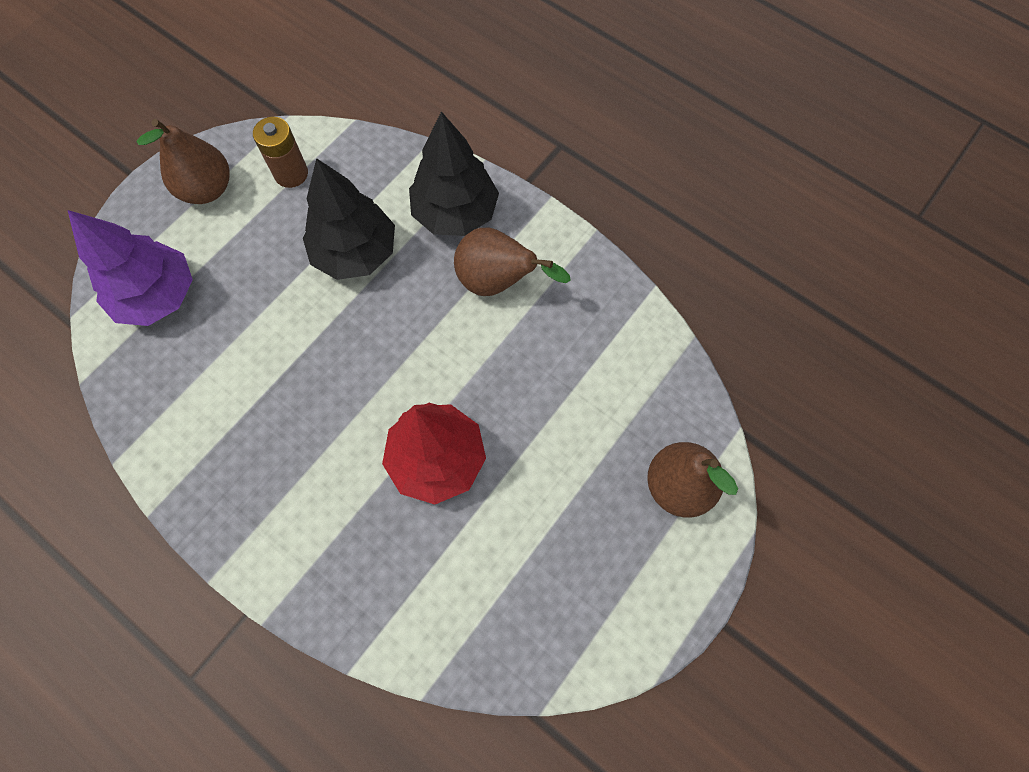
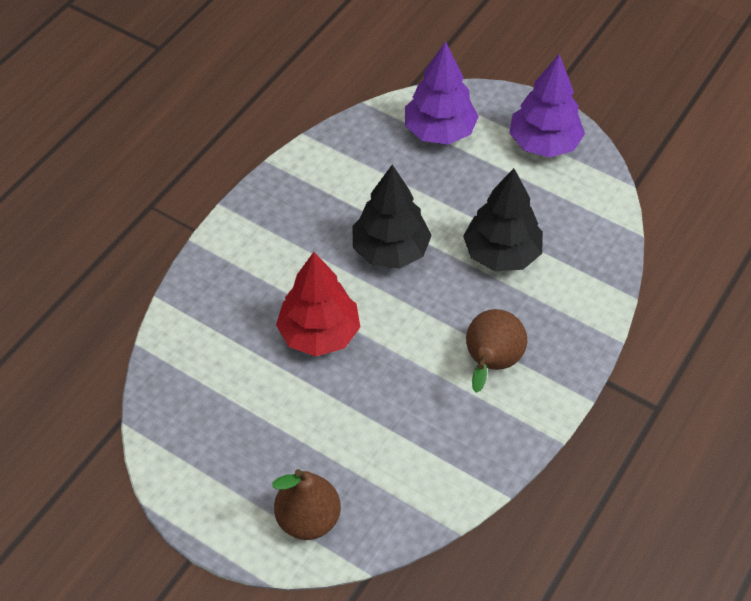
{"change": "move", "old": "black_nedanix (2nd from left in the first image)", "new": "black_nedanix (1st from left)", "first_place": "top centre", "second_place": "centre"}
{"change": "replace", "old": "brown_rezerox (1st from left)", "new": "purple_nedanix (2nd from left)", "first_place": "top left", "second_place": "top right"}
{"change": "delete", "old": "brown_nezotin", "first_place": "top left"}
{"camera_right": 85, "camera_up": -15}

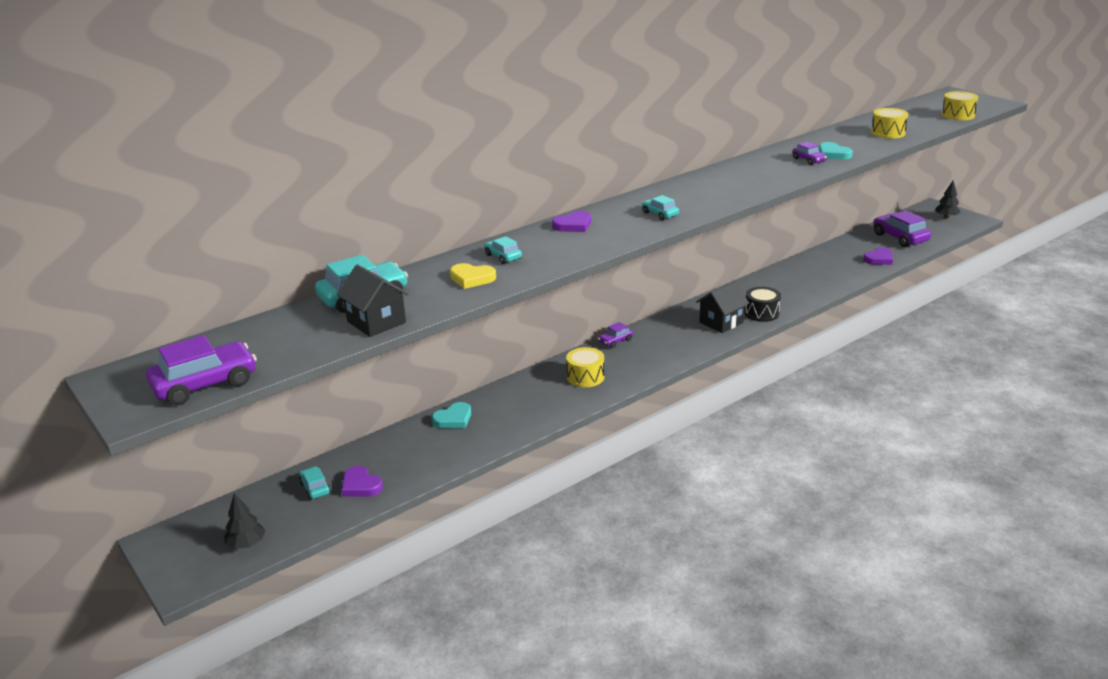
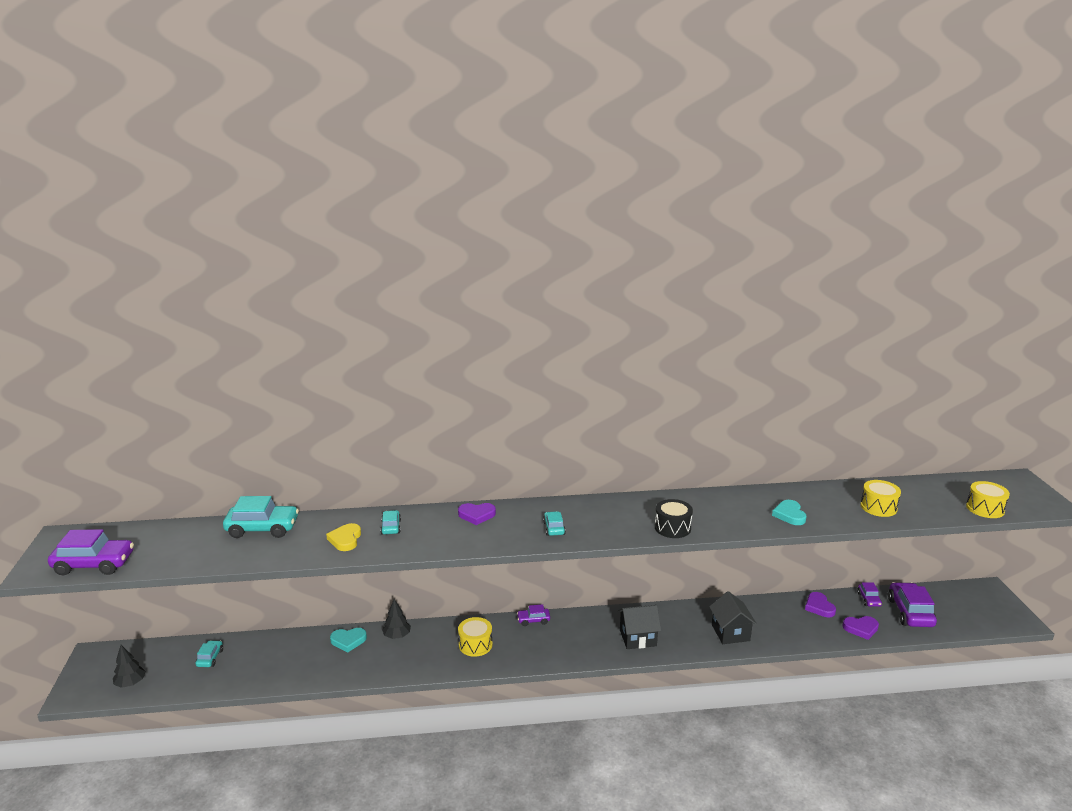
{"change": "rotate", "old": "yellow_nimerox", "first_place": "centre", "second_place": "middle left", "degrees": 45}
{"change": "move", "old": "black_nedanix (2nd from left)", "first_place": "top right", "second_place": "bottom centre"}
{"change": "move", "old": "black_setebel", "first_place": "middle right", "second_place": "centre"}
{"change": "move", "old": "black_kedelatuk (1st from left in the first image)", "new": "black_kedelatuk (2nd from left)", "first_place": "centre", "second_place": "bottom right"}
{"change": "move", "old": "purple_nimerox (1st from left in the first image)", "new": "purple_nimerox (2nd from left)", "first_place": "bottom left", "second_place": "bottom right"}
{"change": "move", "old": "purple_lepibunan (3rd from left)", "first_place": "top right", "second_place": "bottom right"}
{"camera_right": 30, "camera_up": -5}

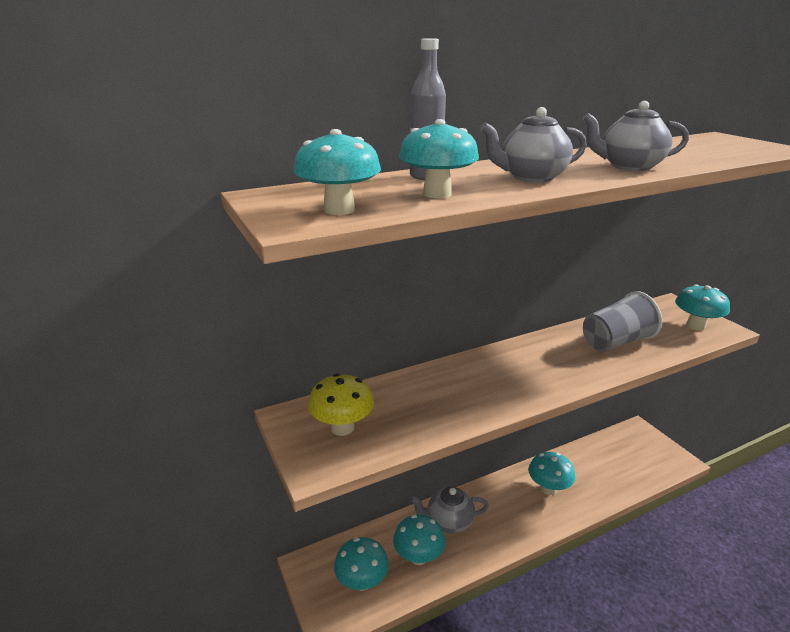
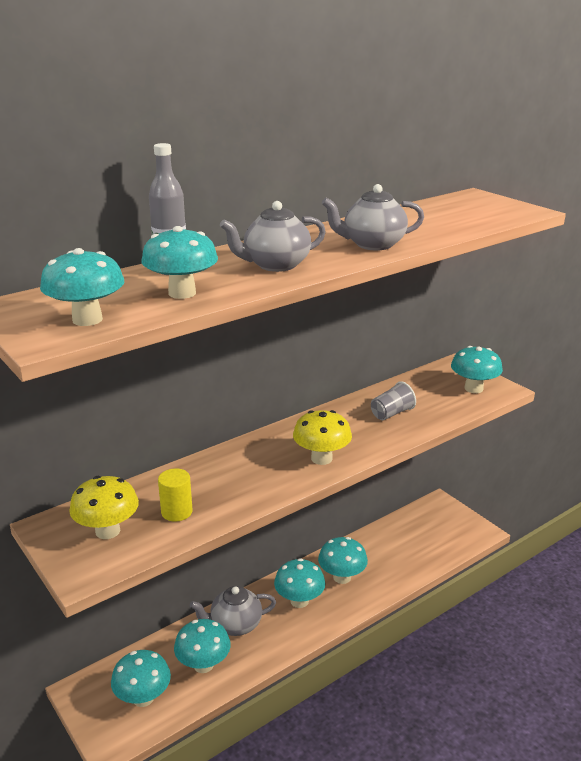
{"change": "insert", "new": "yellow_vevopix", "second_place": "middle left"}
{"change": "insert", "new": "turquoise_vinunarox (5th from left)", "second_place": "bottom centre"}
{"change": "insert", "new": "yellow_vinunarox (2nd from left)", "second_place": "centre"}
{"change": "resize", "old": "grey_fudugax", "first_place": "middle right", "second_place": "middle right", "factor": 0.59}
{"camera_right": -10, "camera_up": 0}

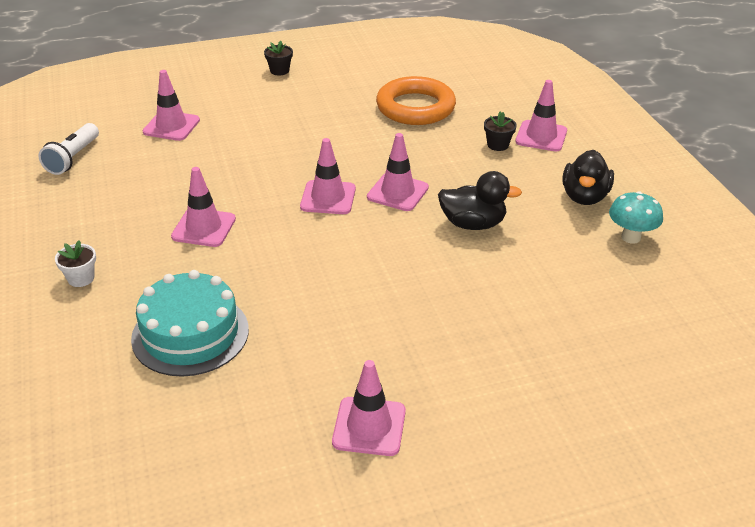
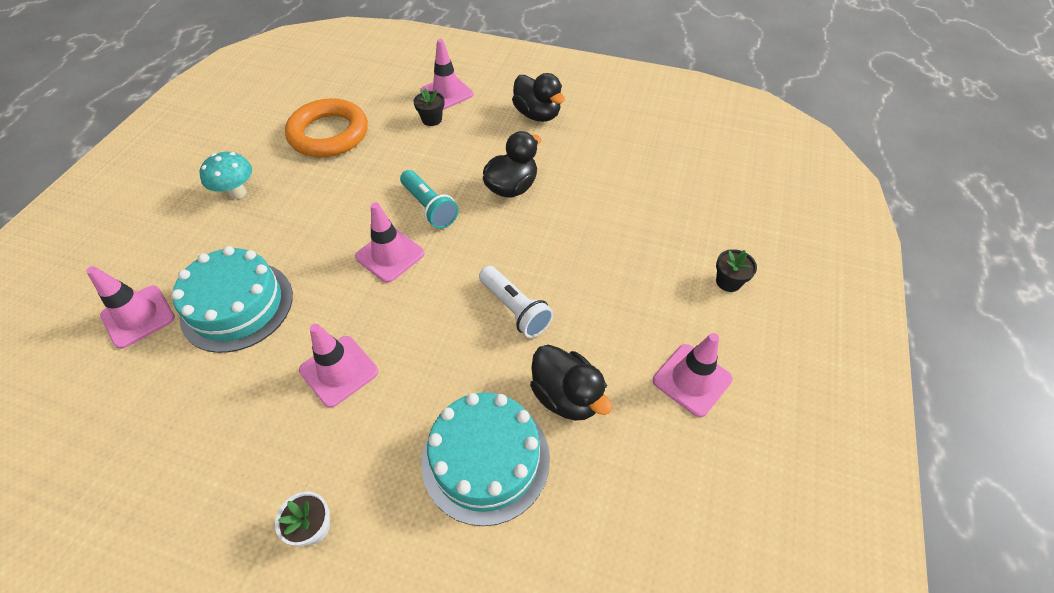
{"change": "insert", "new": "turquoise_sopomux (1st from left)", "second_place": "middle left"}
{"change": "move", "old": "turquoise_vinunarox", "first_place": "middle right", "second_place": "top left"}
{"change": "replace", "old": "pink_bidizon (5th from left)", "new": "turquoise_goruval", "first_place": "top centre", "second_place": "centre"}
{"change": "move", "old": "white_goruval", "first_place": "top left", "second_place": "centre"}
{"change": "insert", "new": "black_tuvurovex (3rd from left)", "second_place": "centre"}
{"change": "move", "old": "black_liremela (1st from left in the first image)", "new": "black_liremela (2nd from left)", "first_place": "top centre", "second_place": "middle right"}
{"camera_right": -55, "camera_up": 15}

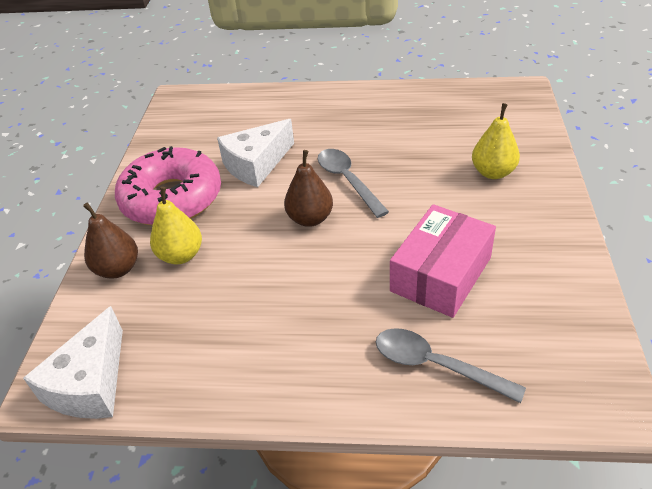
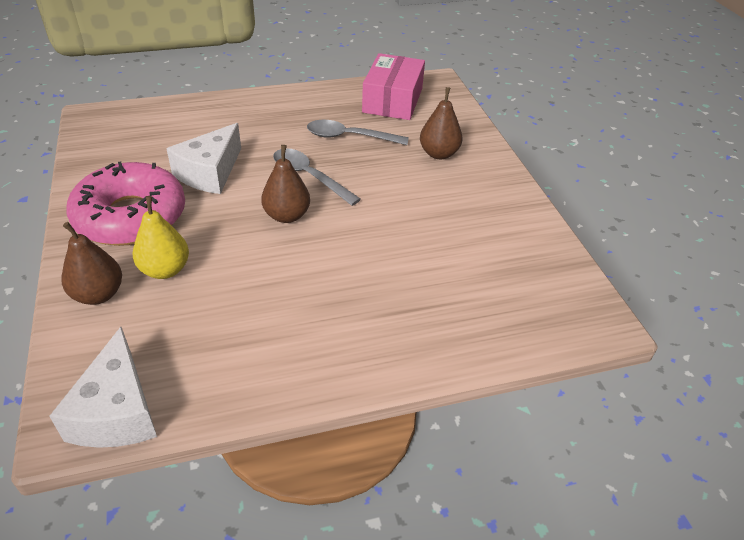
{"change": "move", "old": "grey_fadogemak (2nd from left)", "first_place": "bottom right", "second_place": "top centre"}
{"change": "move", "old": "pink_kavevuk", "first_place": "middle right", "second_place": "top centre"}
{"change": "recolor", "old": "yellow_rezerox (2nd from left)", "new": "brown_rezerox (3rd from left)", "first_place": "top right", "second_place": "top centre"}
{"camera_right": -25, "camera_up": 0}

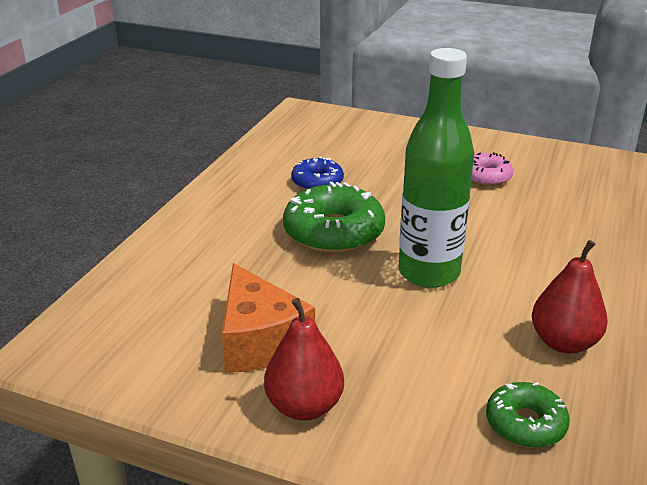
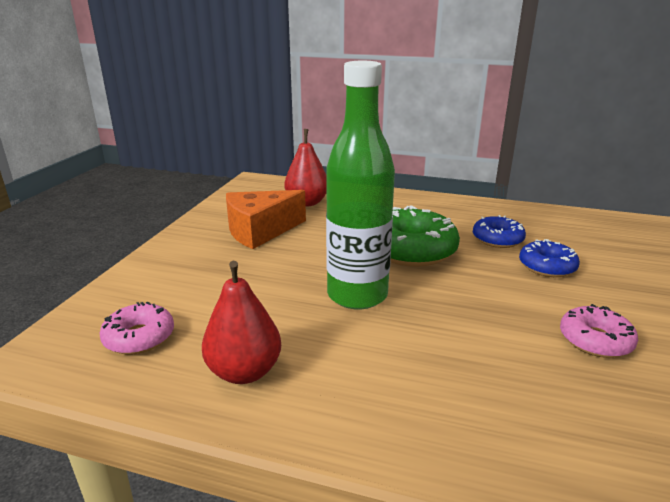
{"change": "recolor", "old": "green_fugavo (2nd from left)", "new": "pink_fugavo (1st from left)", "first_place": "bottom right", "second_place": "middle left"}
{"change": "move", "old": "red_rezerox (1st from left in the first image)", "new": "red_rezerox (2nd from left)", "first_place": "bottom centre", "second_place": "top centre"}
{"change": "insert", "new": "blue_fugavo (2nd from left)", "second_place": "middle right"}
{"camera_right": 85, "camera_up": -5}

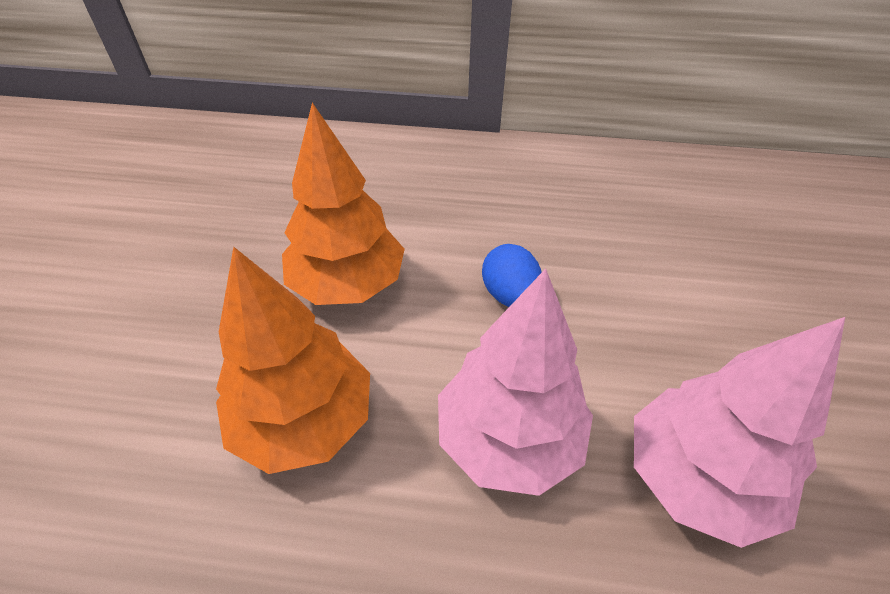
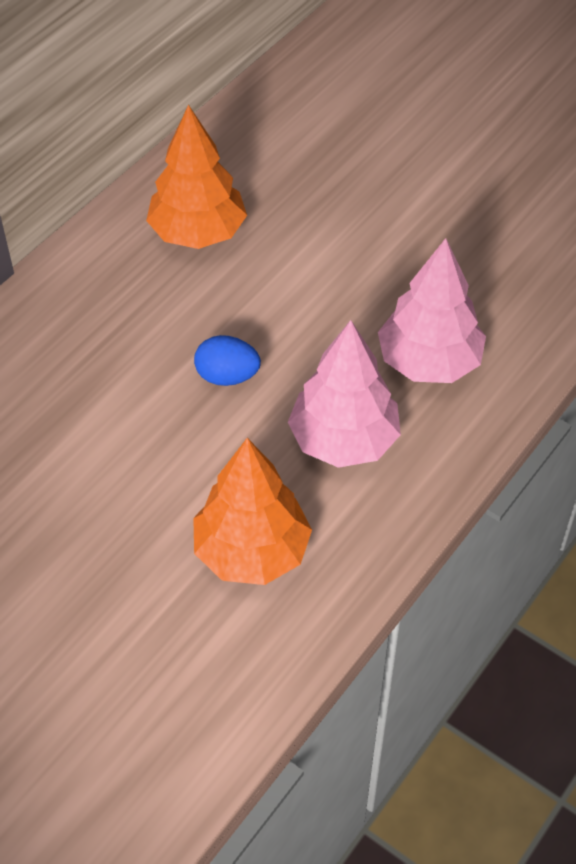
{"change": "move", "old": "orange_nedanix (2nd from left in the first image)", "new": "orange_nedanix (1st from left)", "first_place": "centre", "second_place": "top centre"}
{"camera_right": -60, "camera_up": 5}

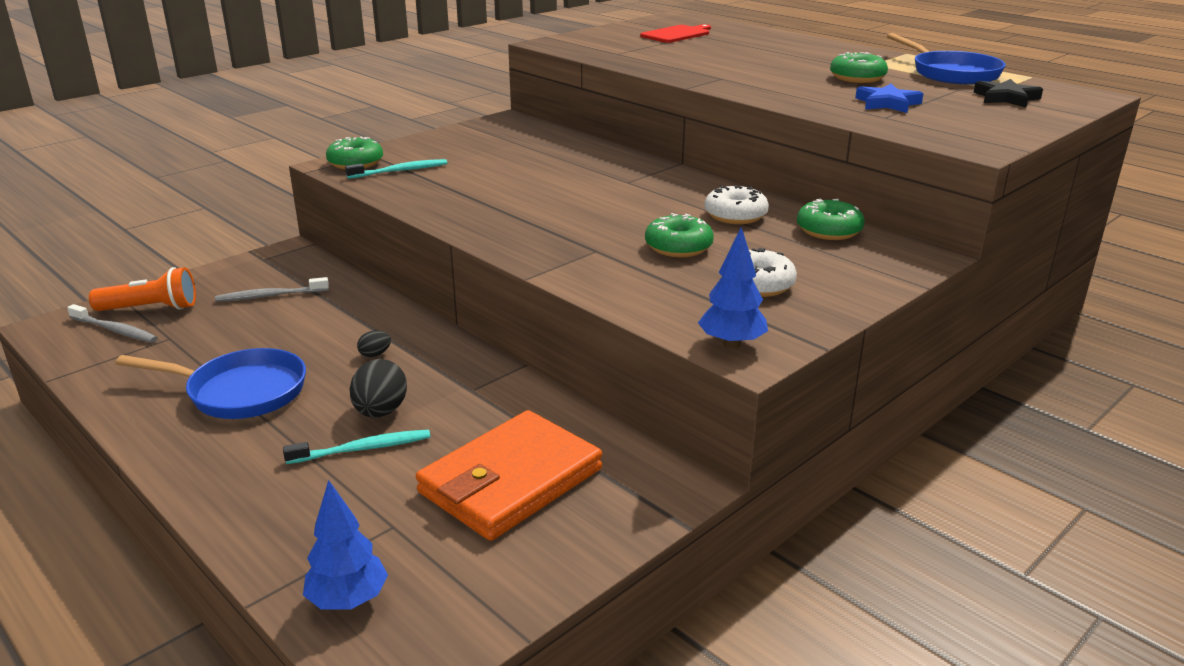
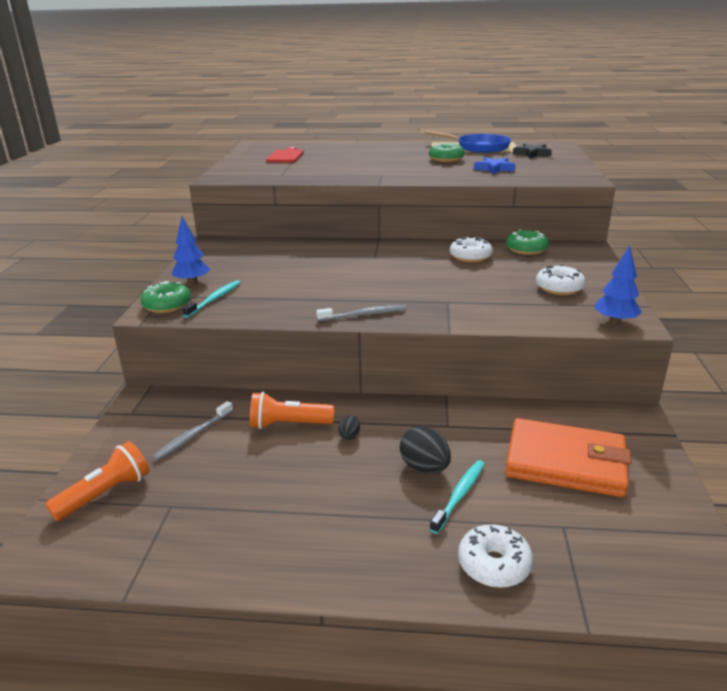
{"change": "move", "old": "blue_nedanix (1st from left)", "first_place": "bottom left", "second_place": "middle left"}
{"change": "insert", "new": "orange_goruval (2nd from left)", "second_place": "centre"}
{"change": "move", "old": "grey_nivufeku (1st from left in the first image)", "new": "grey_nivufeku (2nd from left)", "first_place": "middle left", "second_place": "centre"}
{"change": "insert", "new": "white_fugavo (2nd from left)", "second_place": "bottom right"}
{"change": "rotate", "old": "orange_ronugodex", "first_place": "bottom centre", "second_place": "middle right", "degrees": -75}
{"change": "delete", "old": "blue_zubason (1st from left)", "first_place": "middle left"}
{"change": "delete", "old": "green_fugavo (2nd from left)", "first_place": "centre"}
{"camera_right": -40, "camera_up": 0}

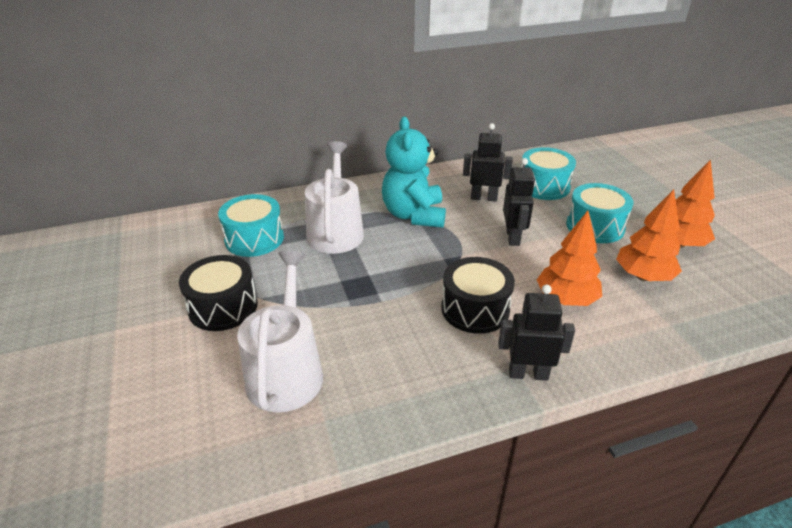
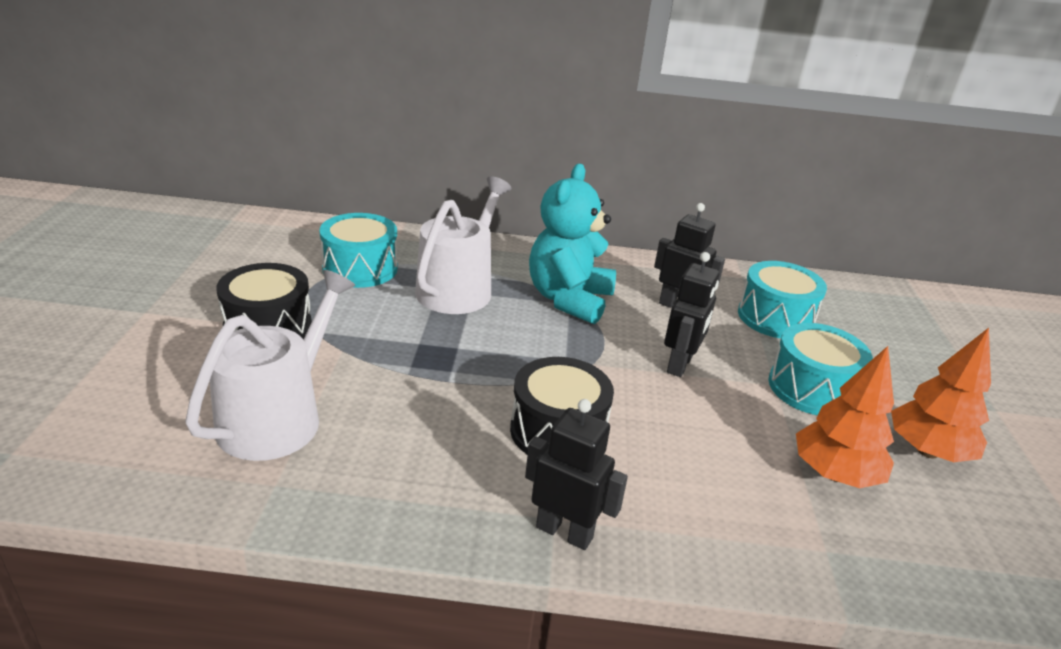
{"change": "delete", "old": "orange_nedanix (1st from left)", "first_place": "middle right"}
{"camera_right": 20, "camera_up": -5}

